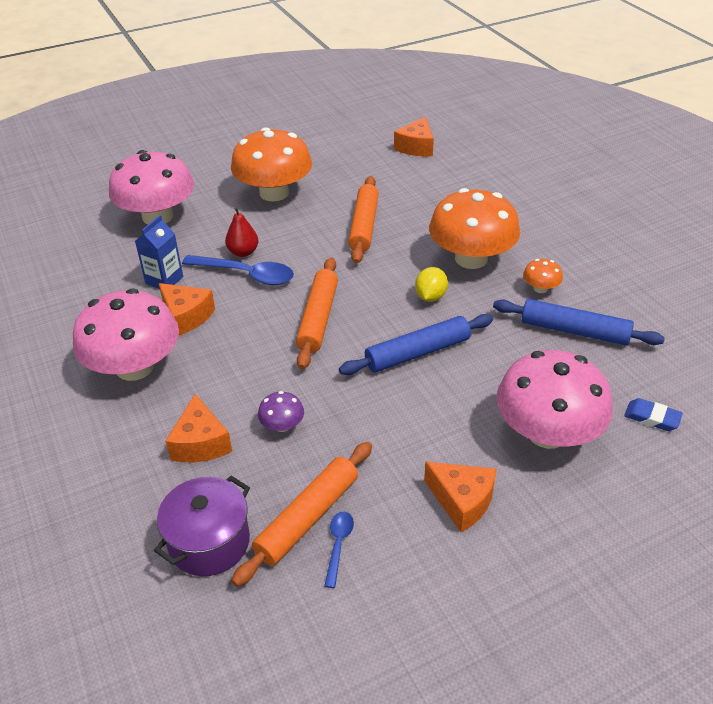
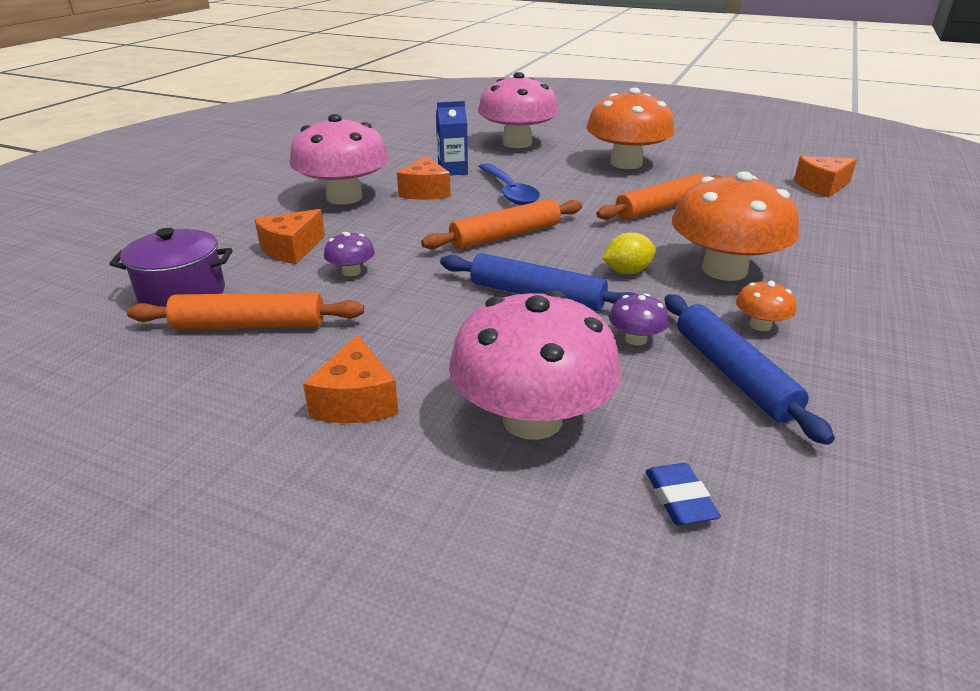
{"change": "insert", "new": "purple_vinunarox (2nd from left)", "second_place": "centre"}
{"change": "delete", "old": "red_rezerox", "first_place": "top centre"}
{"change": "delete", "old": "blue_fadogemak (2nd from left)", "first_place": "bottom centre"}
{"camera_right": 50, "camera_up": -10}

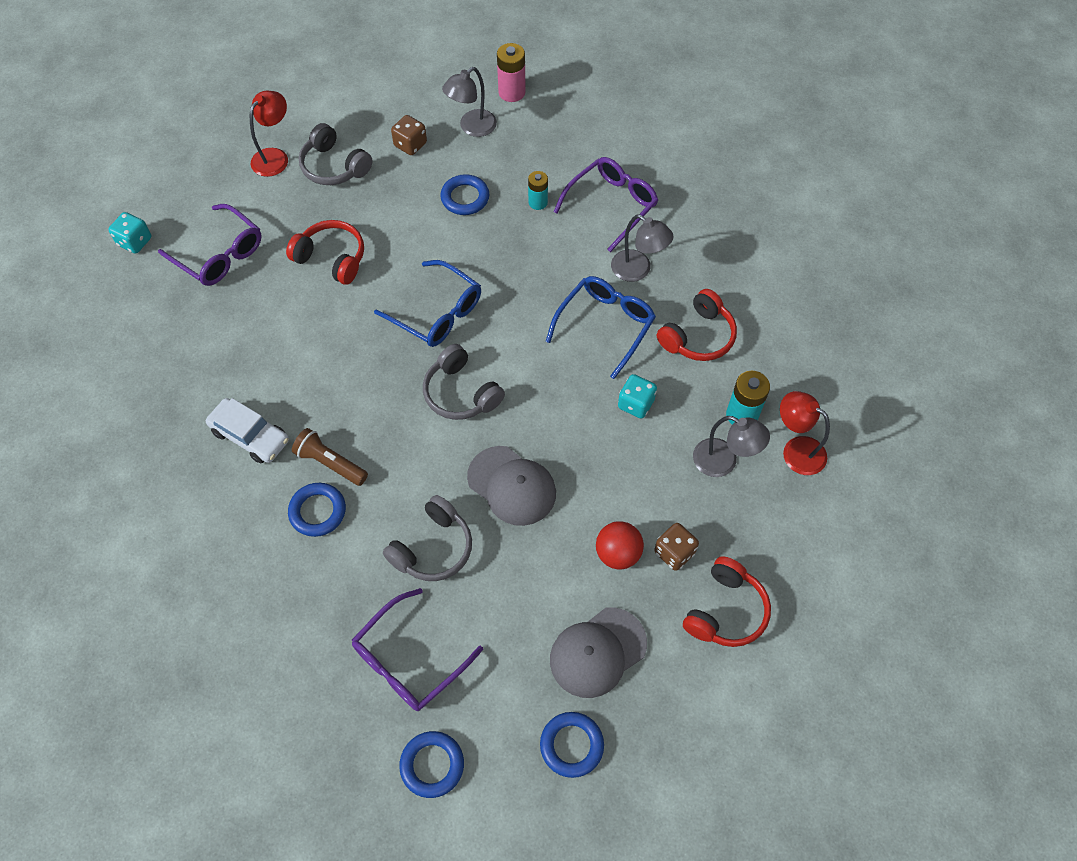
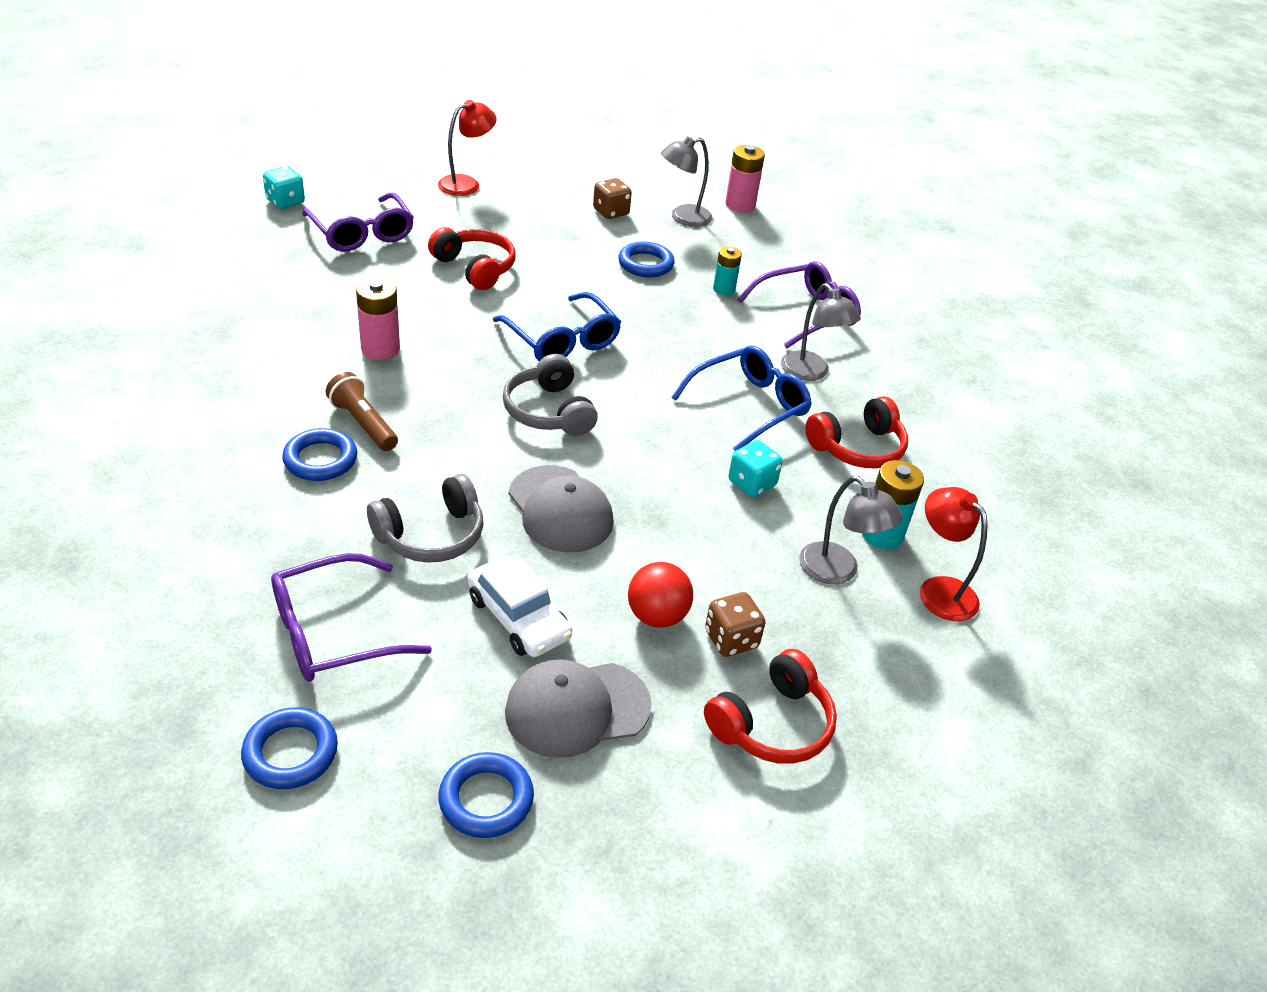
{"change": "insert", "new": "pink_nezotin (1st from left)", "second_place": "top left"}
{"change": "move", "old": "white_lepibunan", "first_place": "middle left", "second_place": "centre"}
{"change": "delete", "old": "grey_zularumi (1st from left)", "first_place": "top left"}
{"camera_right": 15, "camera_up": -20}

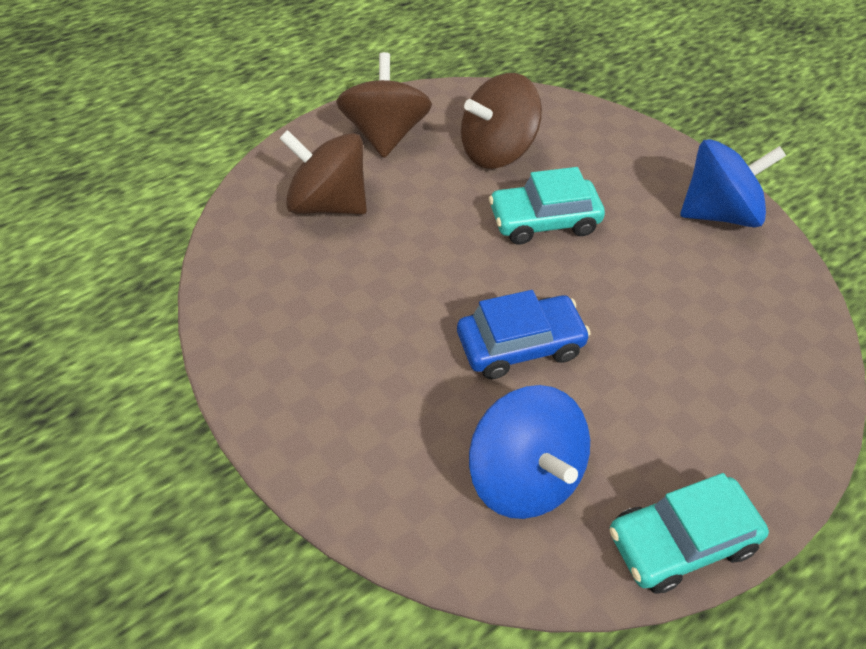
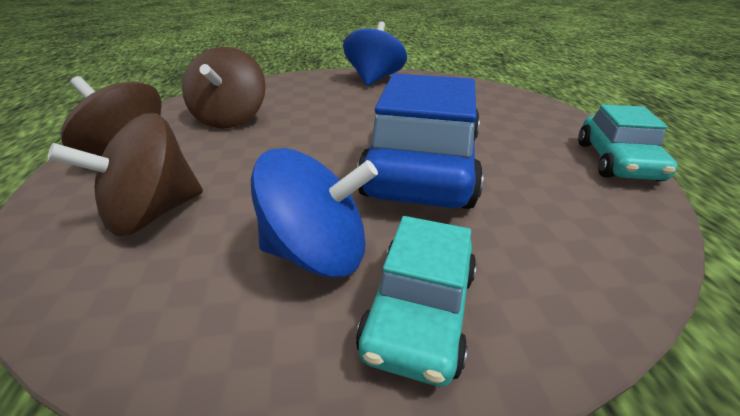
{"change": "move", "old": "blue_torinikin (1st from left)", "first_place": "bottom centre", "second_place": "centre"}
{"change": "move", "old": "turquoise_lepibunan (1st from left)", "first_place": "top centre", "second_place": "bottom centre"}
{"change": "resize", "old": "blue_lepibunan", "first_place": "centre", "second_place": "centre", "factor": 1.77}
{"camera_right": -60, "camera_up": -15}

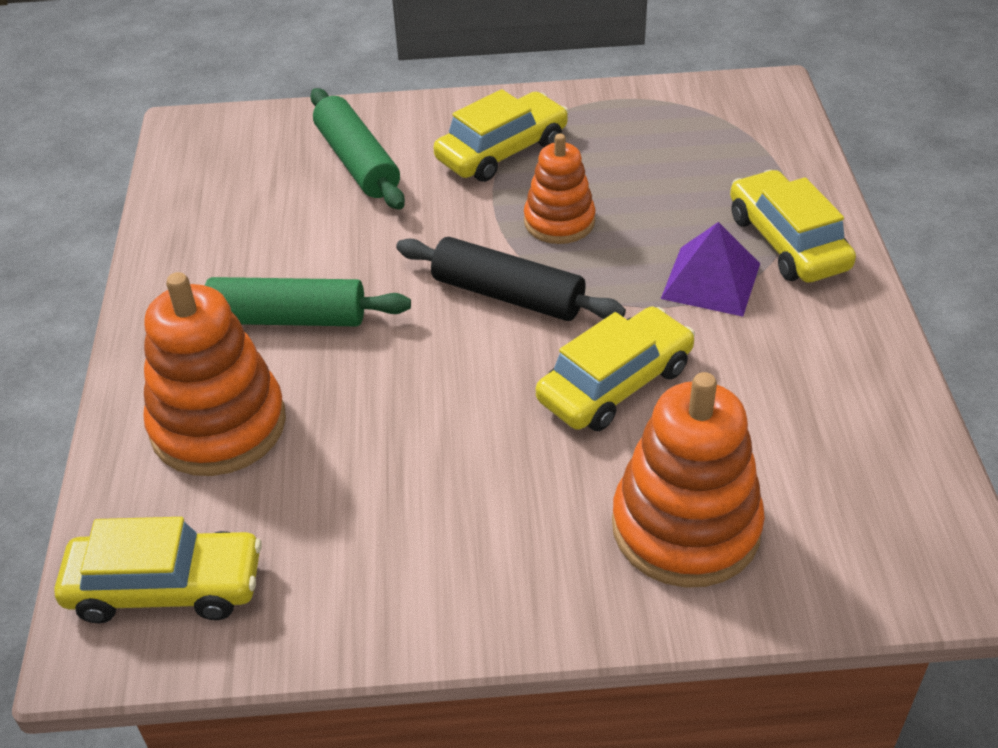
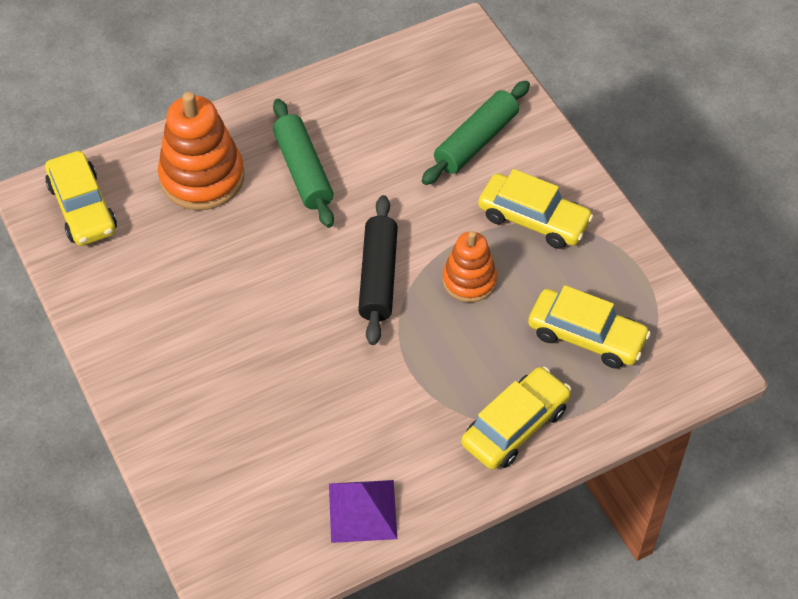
{"change": "move", "old": "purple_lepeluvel", "first_place": "middle right", "second_place": "bottom centre"}
{"change": "move", "old": "yellow_lepibunan (3rd from left in the first image)", "new": "yellow_lepibunan (4th from left)", "first_place": "centre", "second_place": "middle right"}
{"change": "delete", "old": "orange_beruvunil (3rd from left)", "first_place": "middle right"}
{"camera_right": 65, "camera_up": 10}

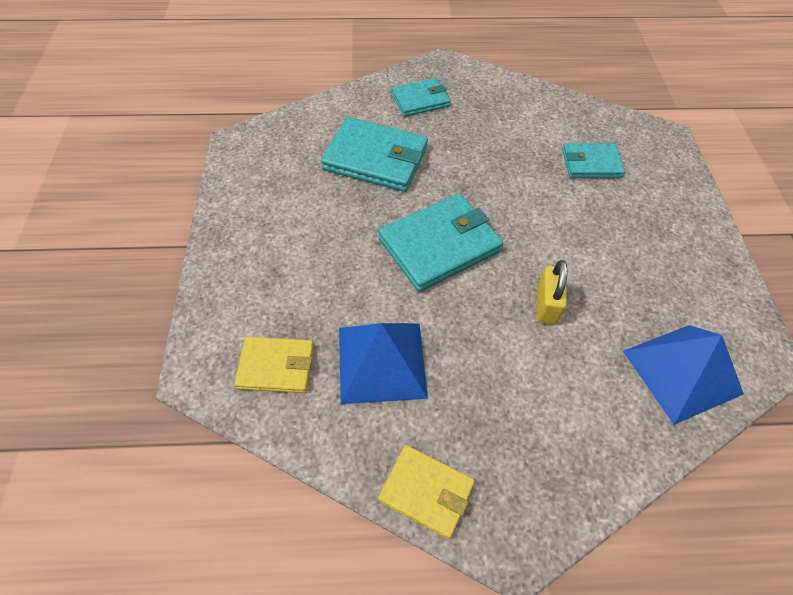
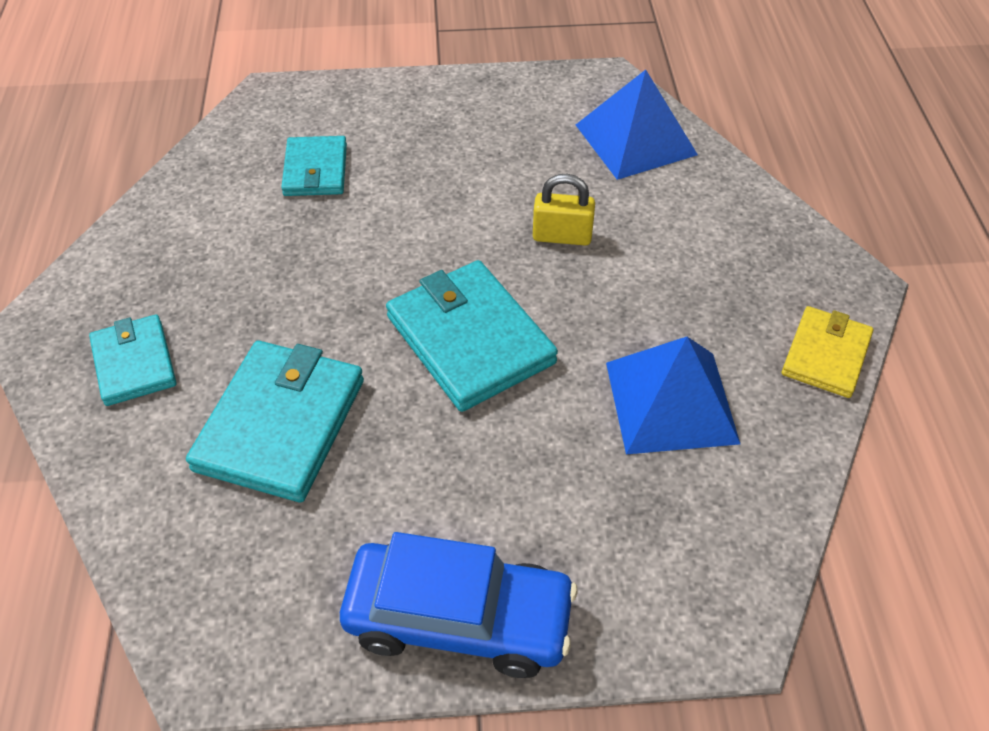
{"change": "insert", "new": "blue_lepibunan", "second_place": "bottom centre"}
{"change": "delete", "old": "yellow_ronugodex (1st from left)", "first_place": "centre"}
{"camera_right": -90, "camera_up": -5}

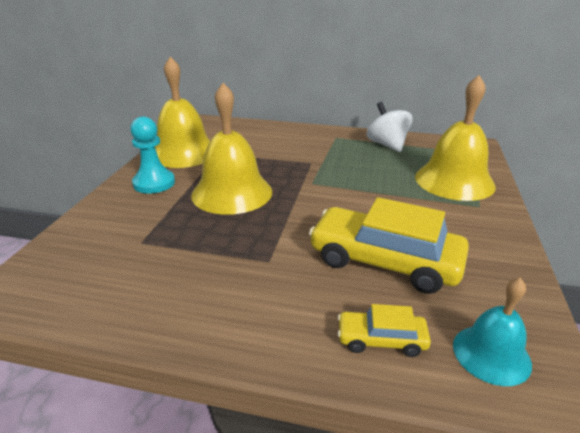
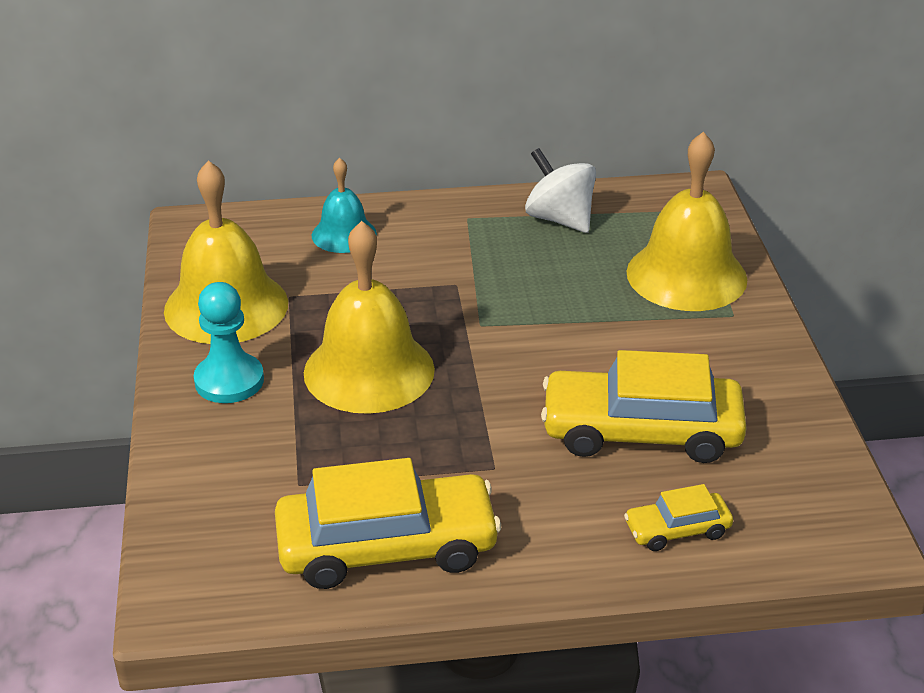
{"change": "insert", "new": "yellow_lepibunan (1st from left)", "second_place": "bottom centre"}
{"change": "move", "old": "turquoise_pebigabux", "first_place": "bottom right", "second_place": "top centre"}
{"camera_right": -20, "camera_up": 5}

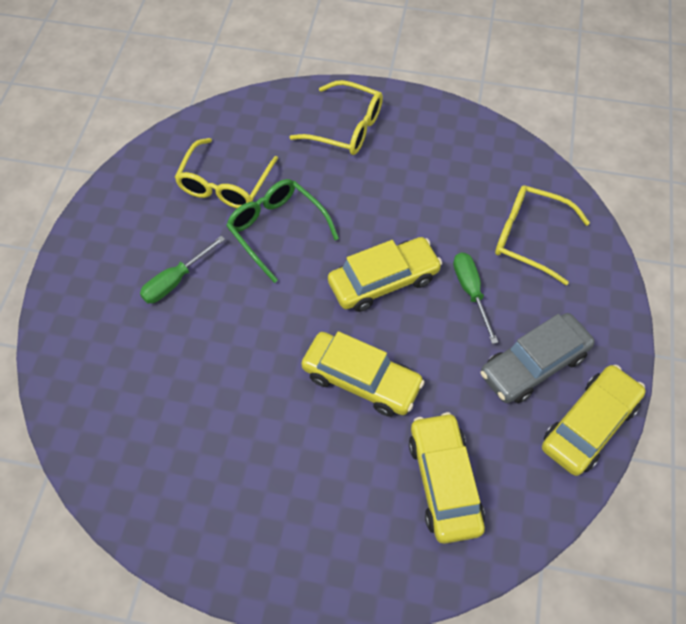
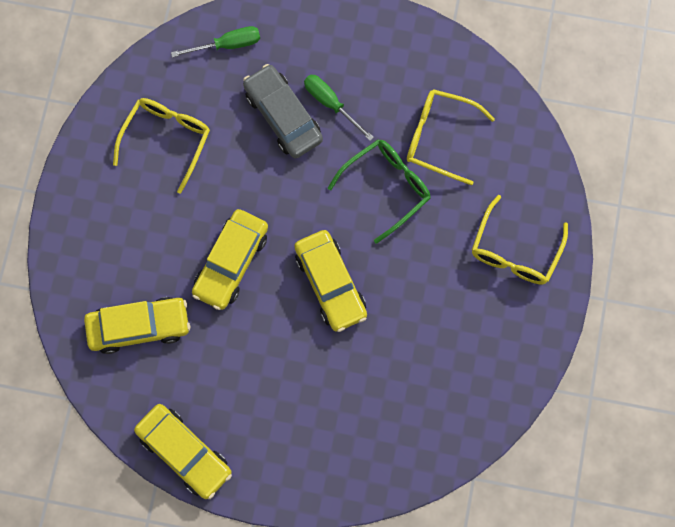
{"change": "move", "old": "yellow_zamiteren (3rd from left in the first image)", "new": "yellow_zamiteren (1st from left)", "first_place": "middle right", "second_place": "top left"}
{"change": "move", "old": "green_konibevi (2nd from left in the first image)", "new": "green_konibevi (1st from left)", "first_place": "middle right", "second_place": "top left"}
{"change": "move", "old": "grey_lepibunan", "first_place": "middle right", "second_place": "top centre"}
{"camera_right": 90, "camera_up": 15}

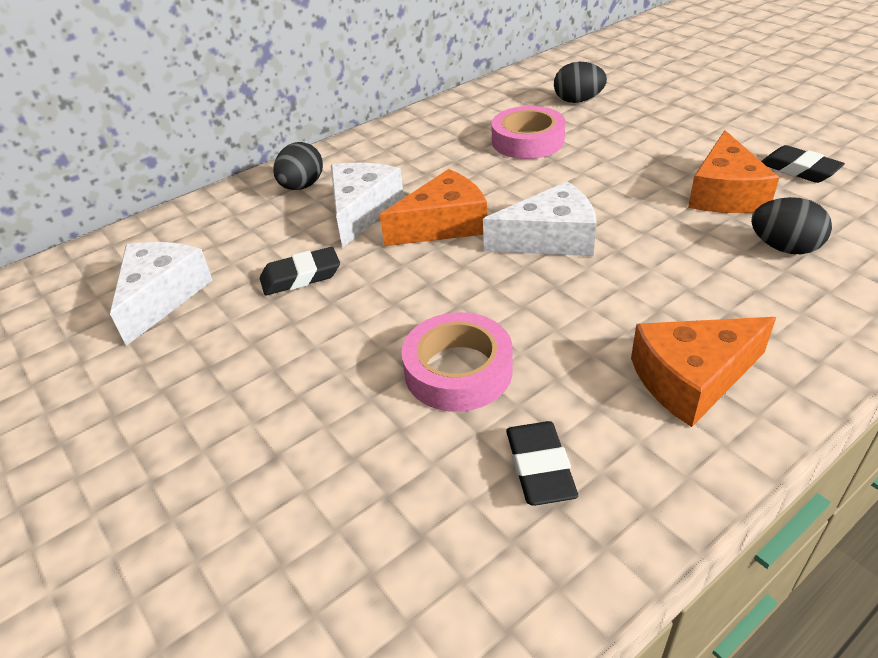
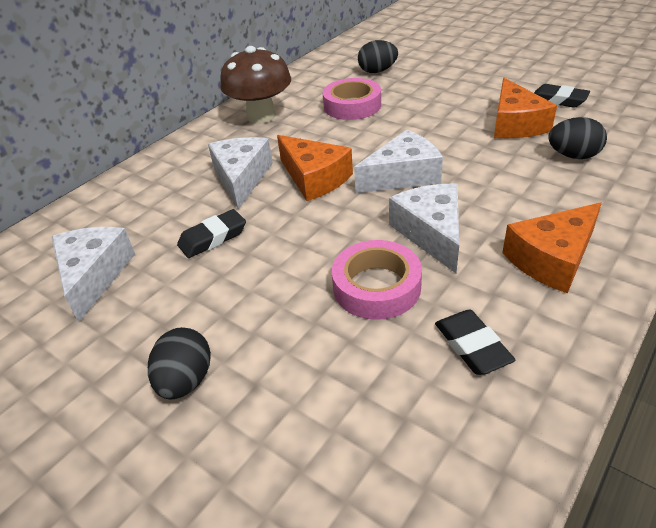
{"change": "move", "old": "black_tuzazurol (1st from left)", "first_place": "top centre", "second_place": "bottom left"}
{"change": "insert", "new": "brown_vinunarox", "second_place": "top centre"}
{"change": "rotate", "old": "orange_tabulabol (1st from left)", "first_place": "top centre", "second_place": "top centre", "degrees": 90}
{"change": "insert", "new": "white_tabulabol (4th from left)", "second_place": "centre"}
{"camera_right": -15, "camera_up": 0}

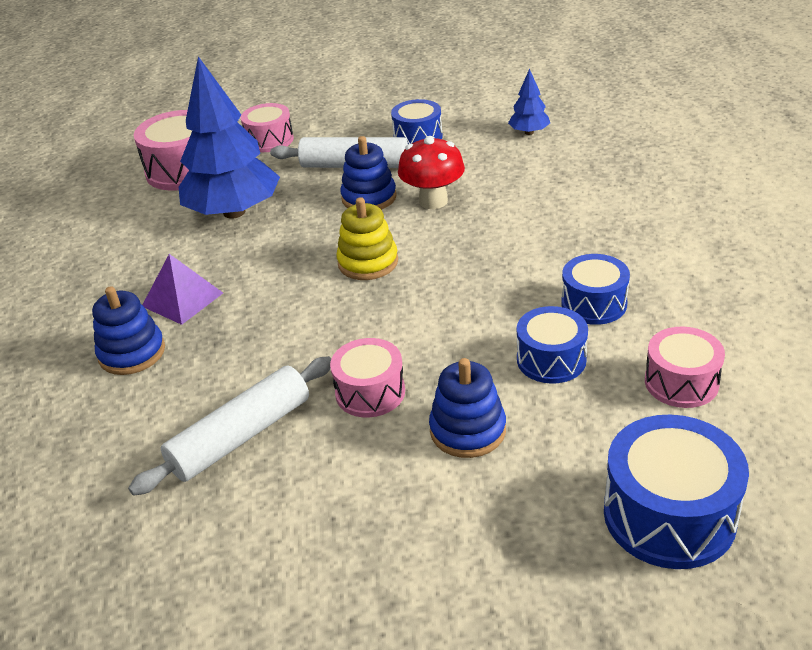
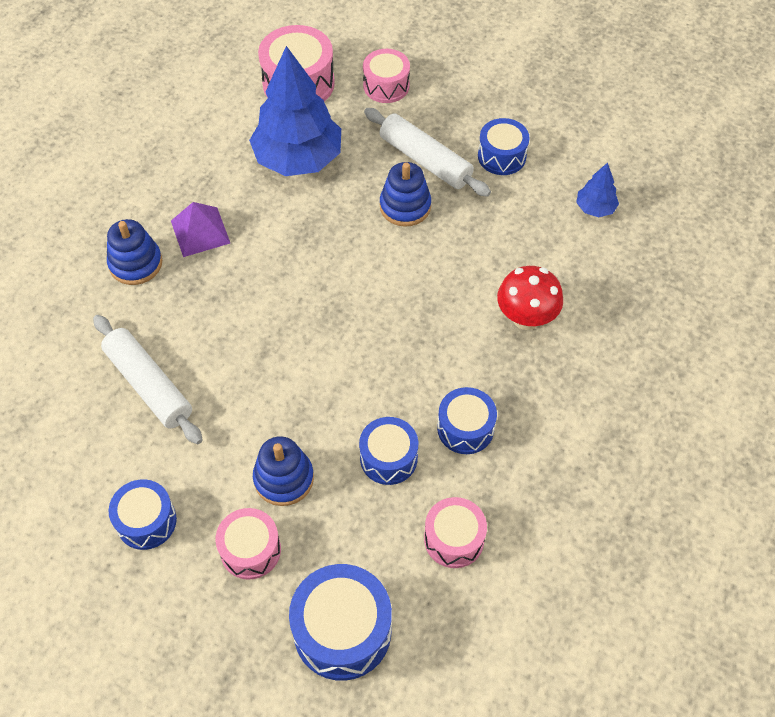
{"change": "rotate", "old": "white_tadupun (1st from left)", "first_place": "middle left", "second_place": "middle left", "degrees": 60}
{"change": "insert", "new": "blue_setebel (1st from left)", "second_place": "bottom left"}
{"change": "move", "old": "pink_setebel (3rd from left in the first image)", "new": "pink_setebel (1st from left)", "first_place": "centre", "second_place": "bottom left"}
{"change": "move", "old": "red_vinunarox", "first_place": "top centre", "second_place": "middle right"}
{"change": "delete", "old": "yellow_beruvunil", "first_place": "centre"}
{"camera_right": 30, "camera_up": 20}

